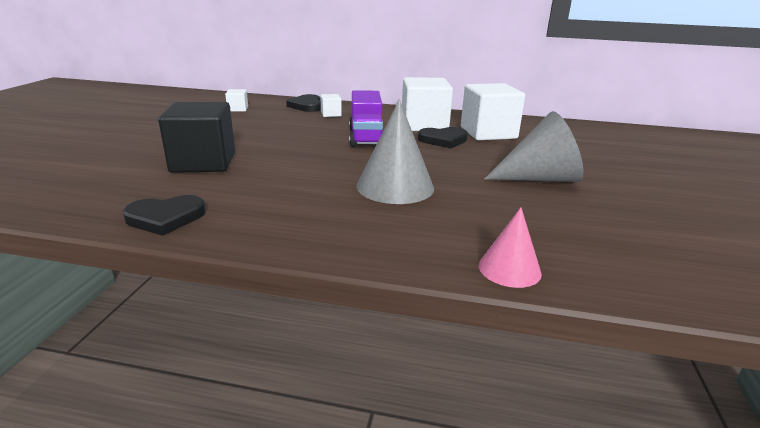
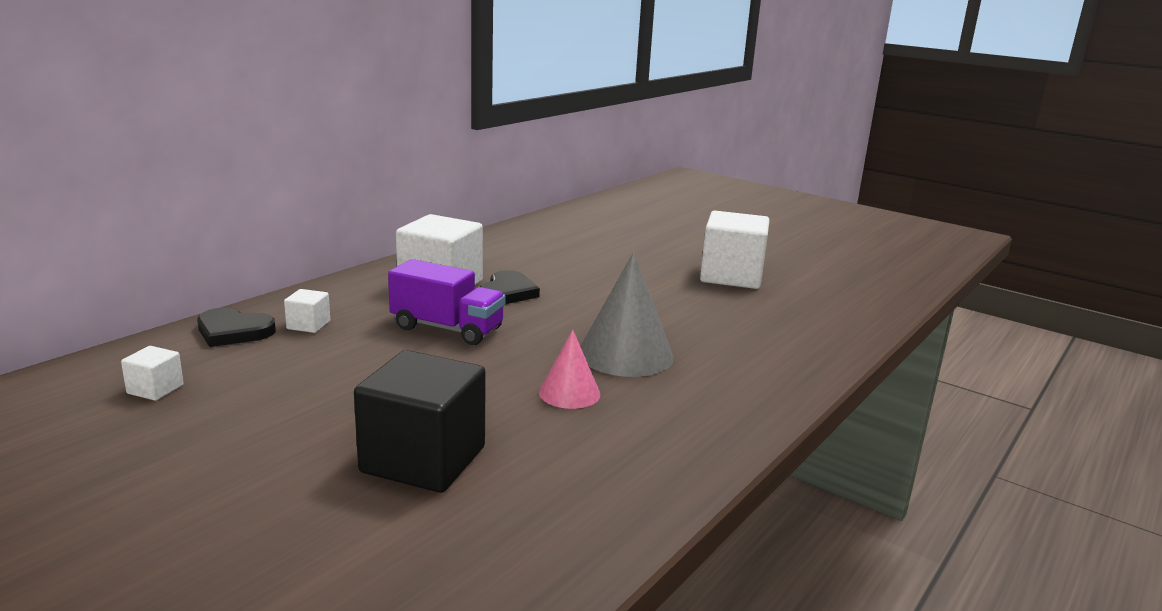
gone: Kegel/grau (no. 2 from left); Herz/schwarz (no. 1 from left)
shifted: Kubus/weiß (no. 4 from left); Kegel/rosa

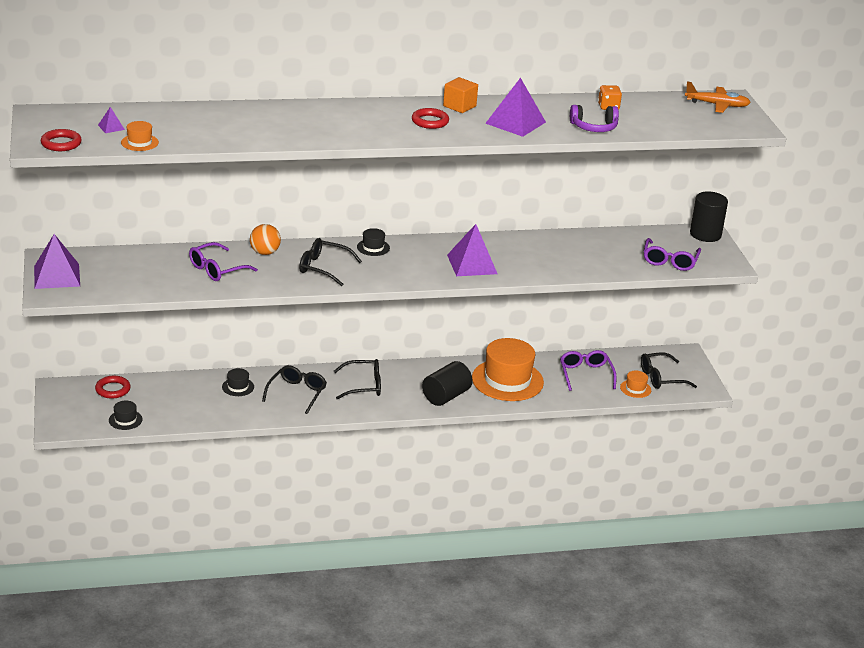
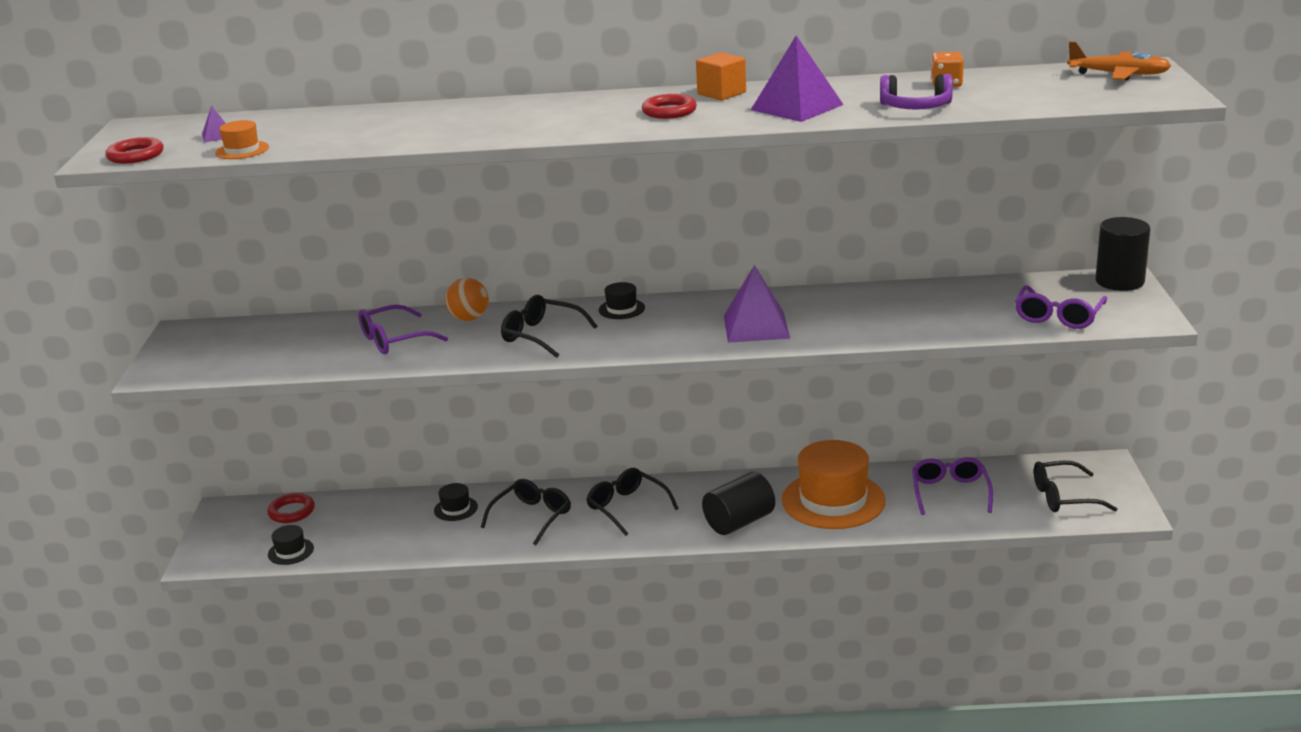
gone: Pyramide/lila (no. 1 from left); Hut/orange (no. 3 from left)
rotated: Brille/schwarz (no. 3 from left) 135 degrees counterclockwise

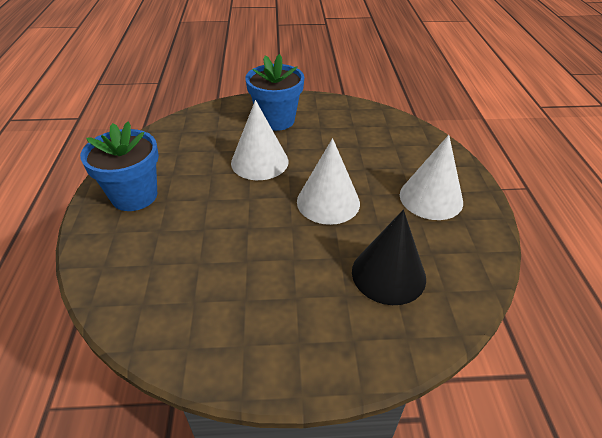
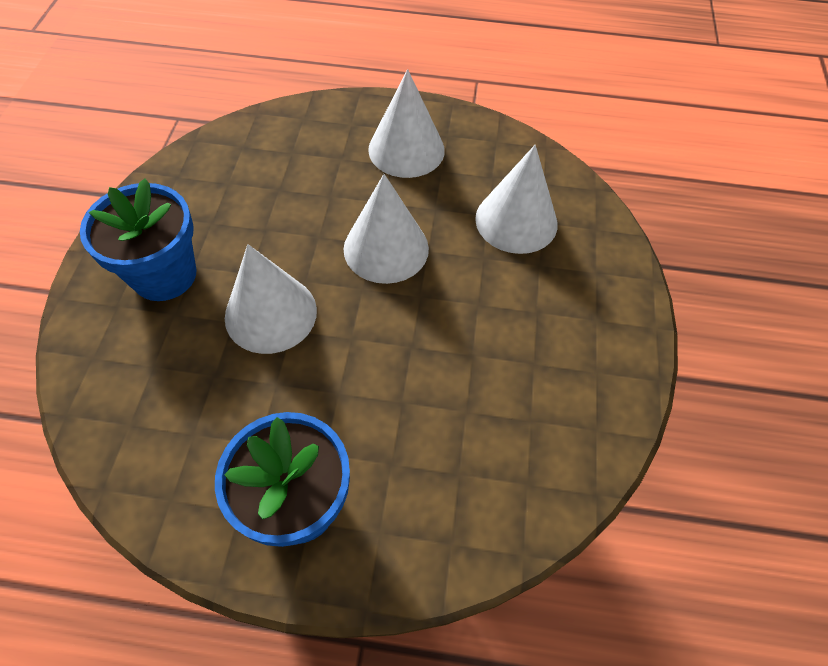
repainted: Kegel/schwarz to Kegel/weiß (no. 4 from left)

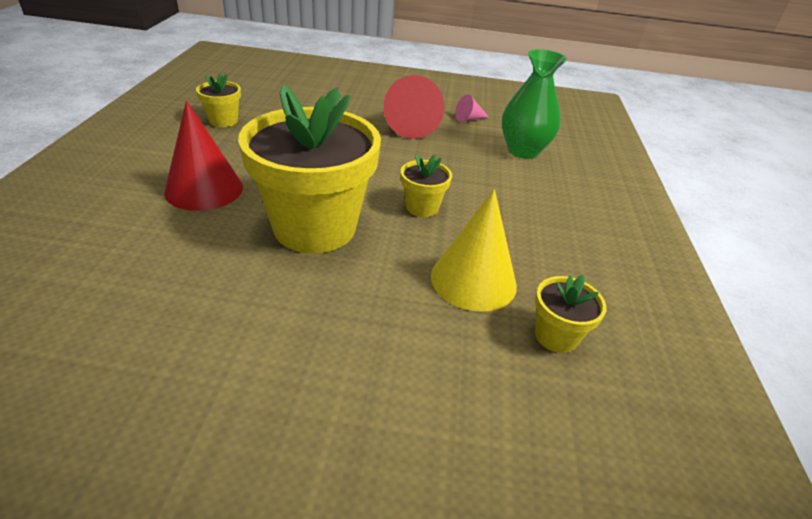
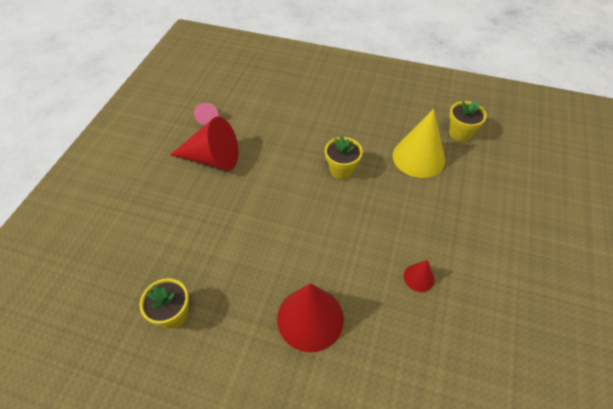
gone: Vase/grün; Blumentopf/gelb (no. 2 from left)
new: Kegel/rot (no. 3 from left)

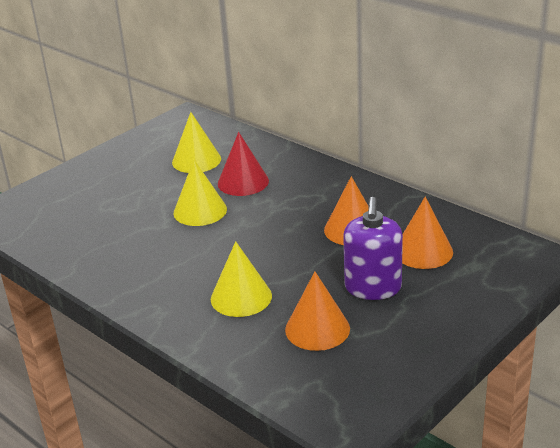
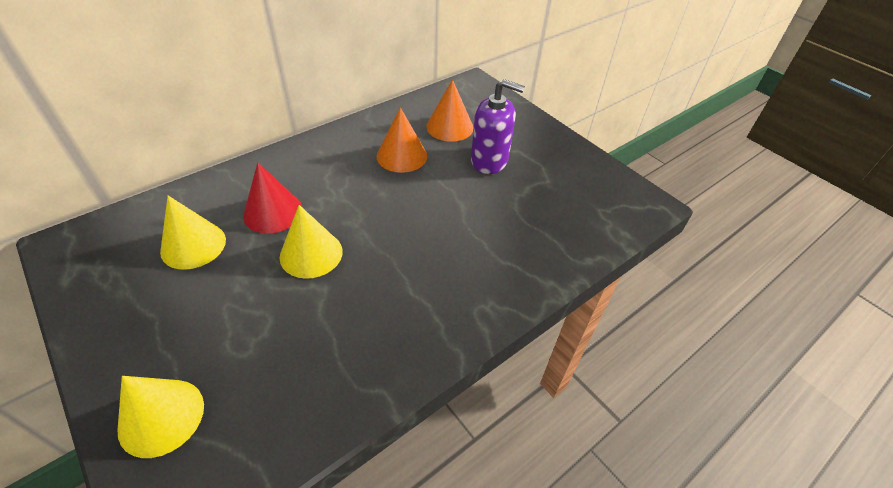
gone: Kegel/orange (no. 1 from left)
shifted: Kegel/gelb (no. 3 from left in the first image) to Kegel/gelb (no. 1 from left)

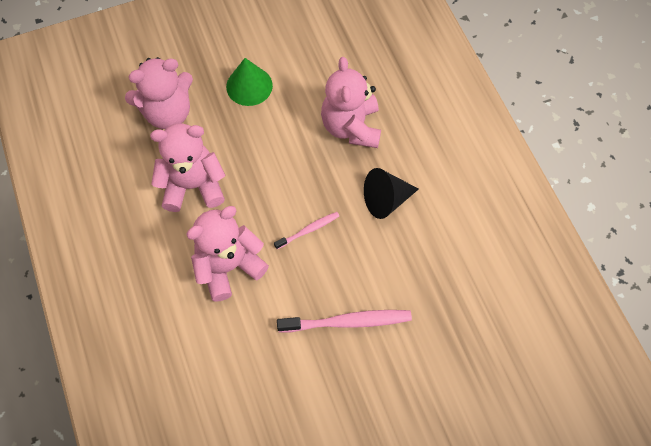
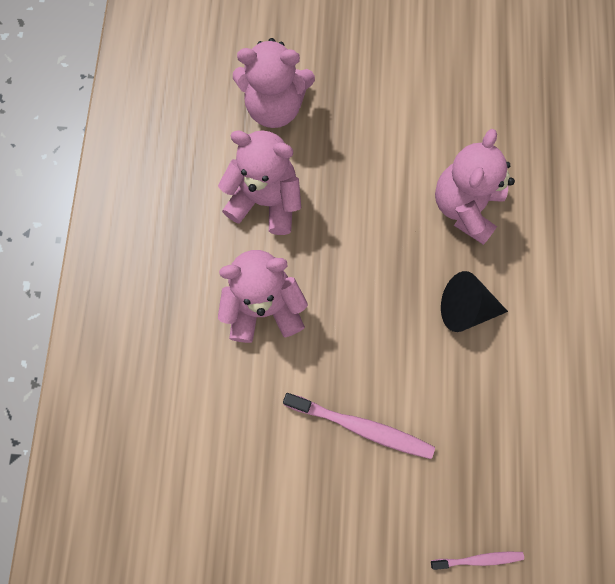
gone: Kegel/grün
shifted: Zahnbürste/rosa (no. 1 from left in the first image) to Zahnbürste/rosa (no. 2 from left)

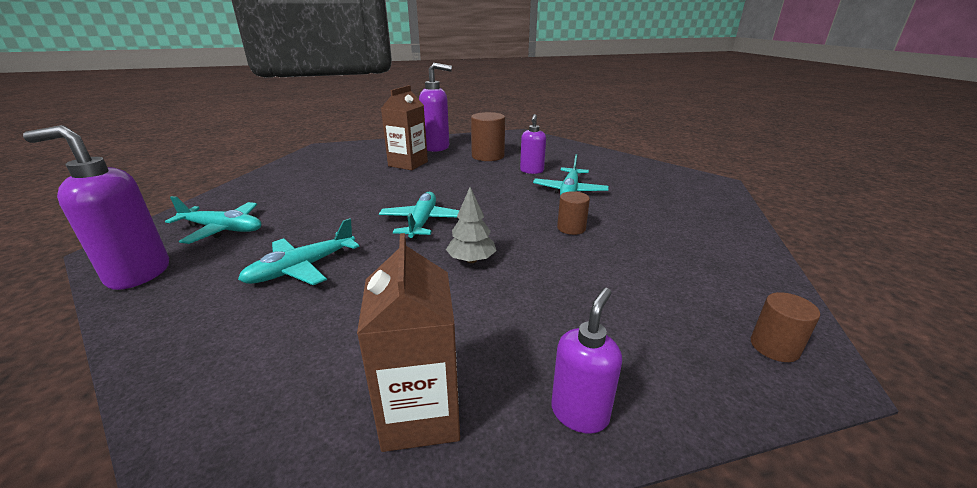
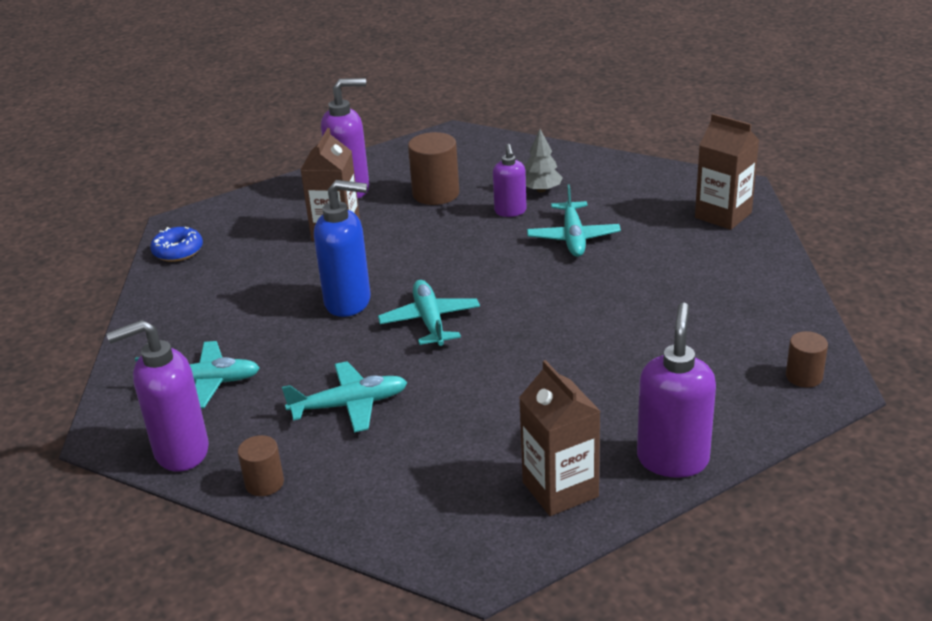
new: Getränkekarton/braun (no. 3 from left); Seifenspender/blau; Donut/blau
shifted: Baum/grau; Vollzylinder/braun (no. 2 from left in the first image) to Vollzylinder/braun (no. 1 from left)
rotated: Flugzeug/türkis (no. 2 from left) 135 degrees counterclockwise
scaled: Seifenspender/lila (no. 4 from left) x1.62

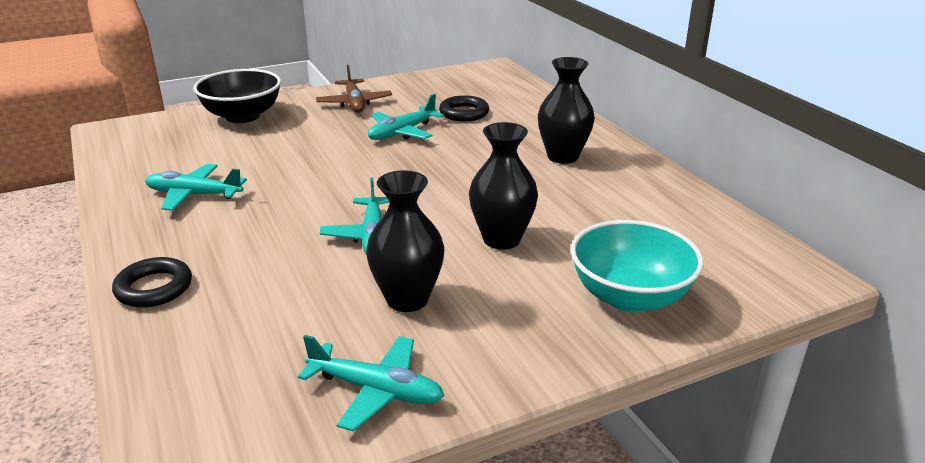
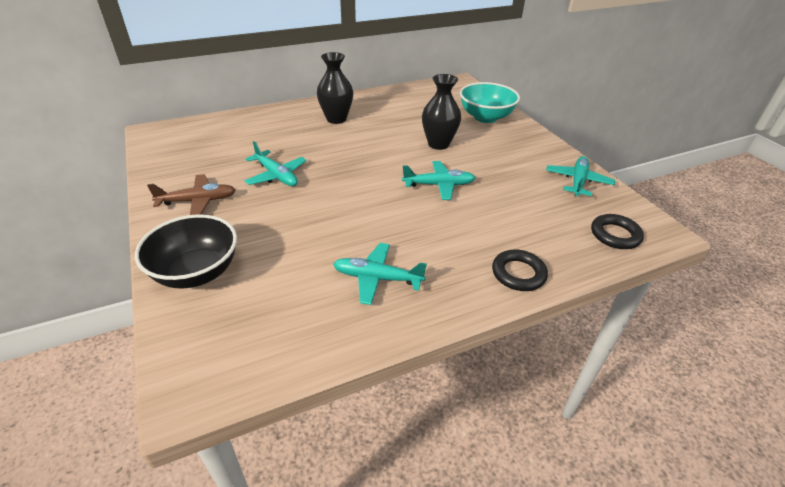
gone: Vase/schwarz (no. 1 from left)
shifted: Ring/schwarz (no. 2 from left)
rotated: Flugzeug/türkis (no. 1 from left in the first image) 90 degrees clockwise

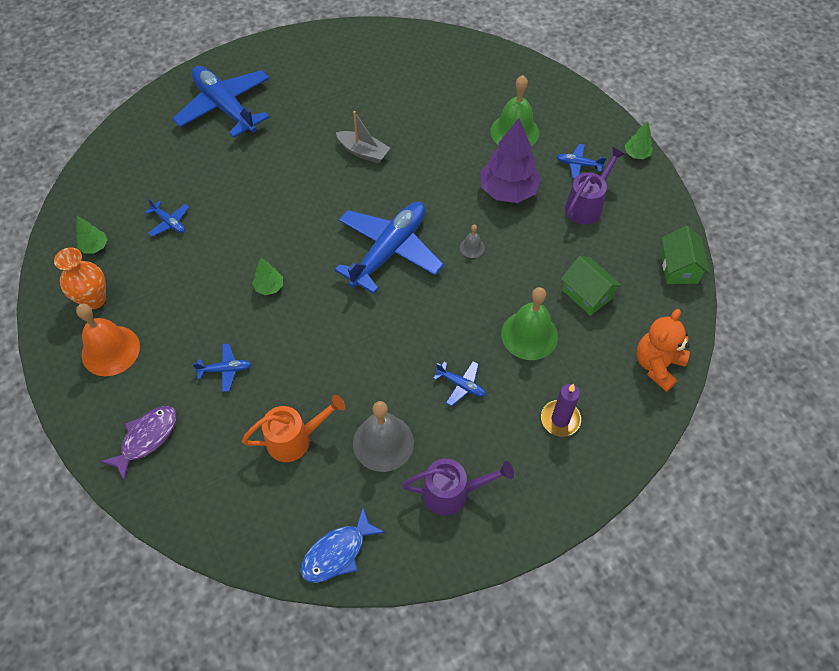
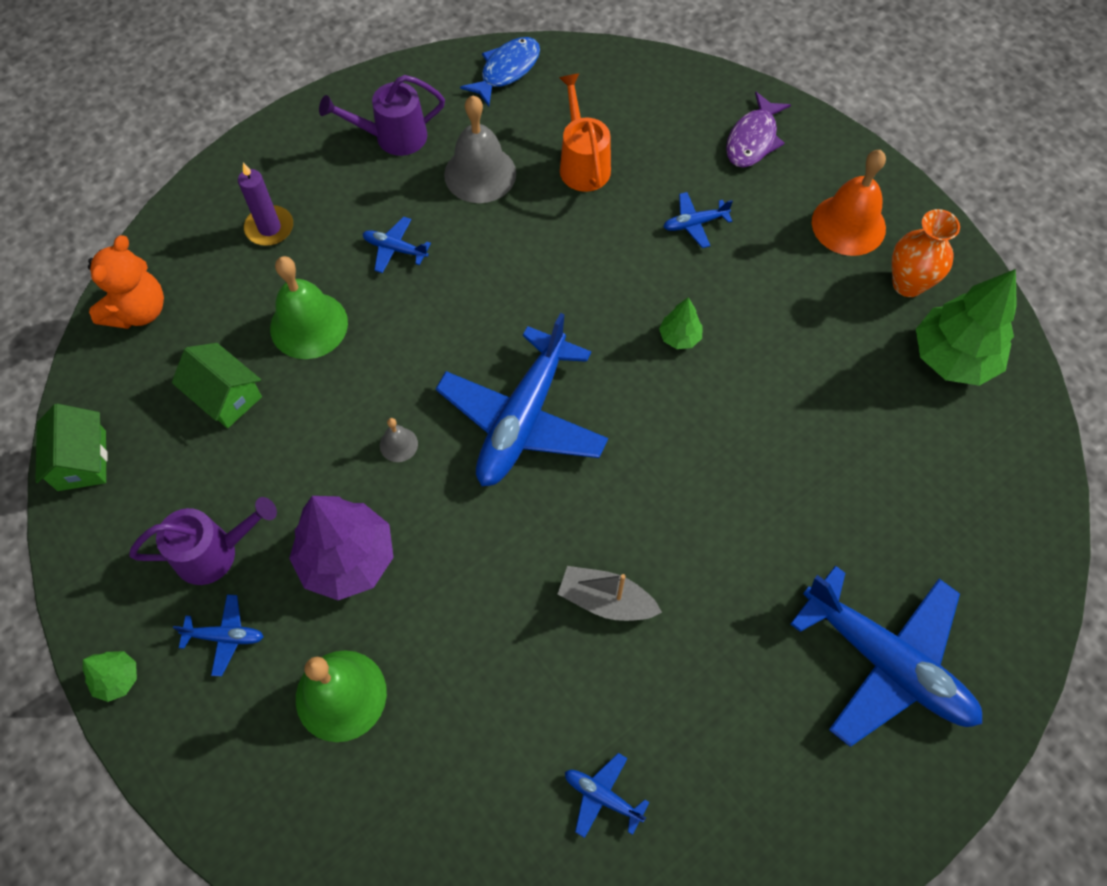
shifted: Flugzeug/blau (no. 1 from left in the first image) to Flugzeug/blau (no. 4 from left)
rotated: Gießkanne/lila (no. 2 from left in the first image) 135 degrees counterclockwise; Gießkanne/orange 105 degrees clockwise
scaled: Baum/grün (no. 1 from left in the first image) x2.10

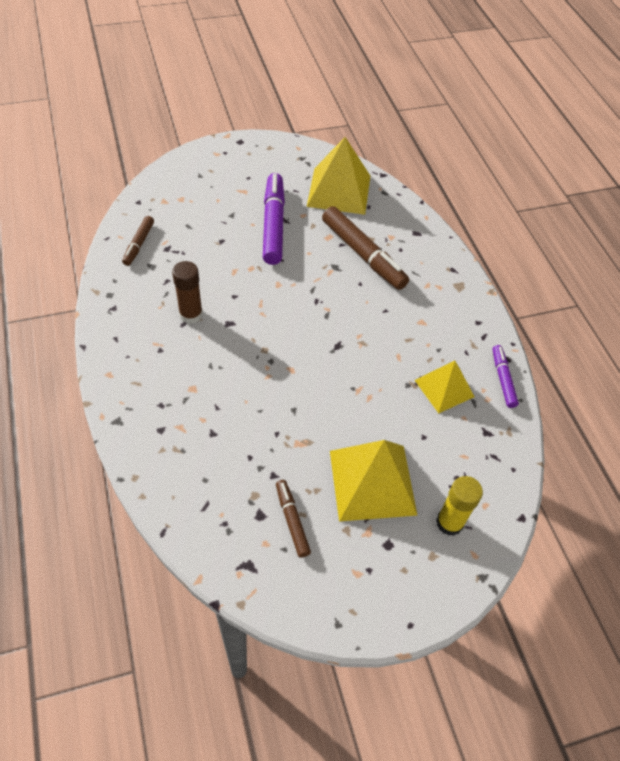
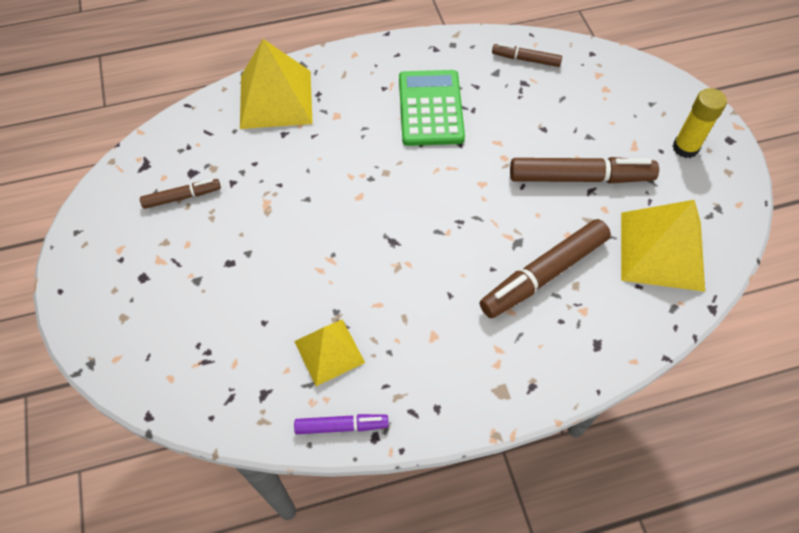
shifted: Pyramide/gelb (no. 2 from left in the first image) to Pyramide/gelb (no. 1 from left); Klebestift/gelb
swapped: Klebestift/braun to Taschenrechner/grün
repainted: Filzstift/lila (no. 1 from left) to Filzstift/braun (no. 4 from left)

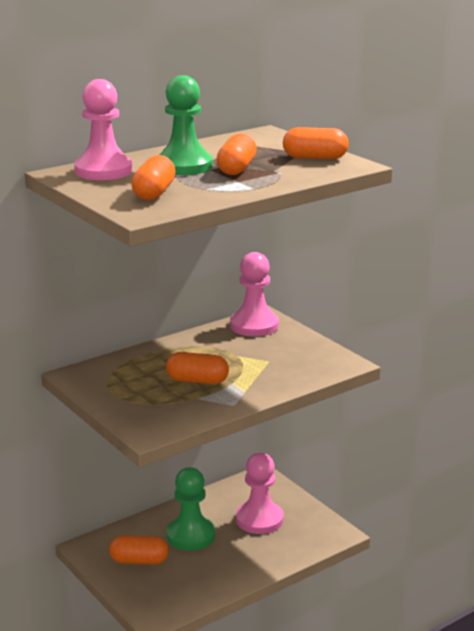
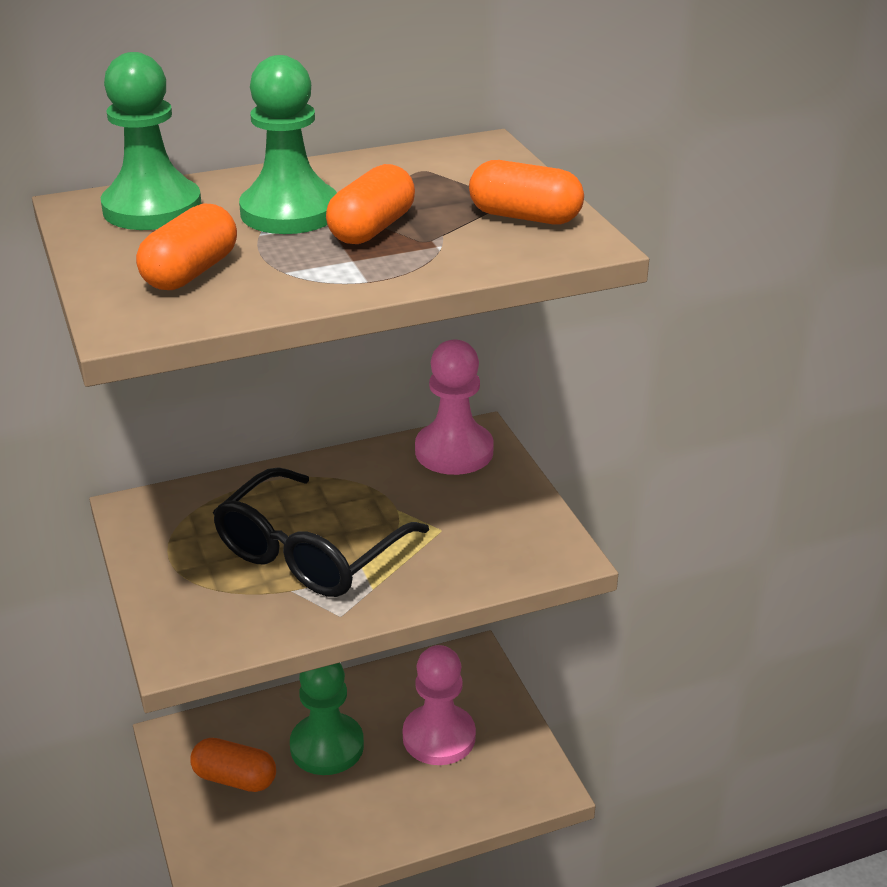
swapped: Kapsel/orange (no. 3 from left) to Brille/schwarz
repainted: Bauer/rosa (no. 1 from left) to Bauer/grün (no. 1 from left)

